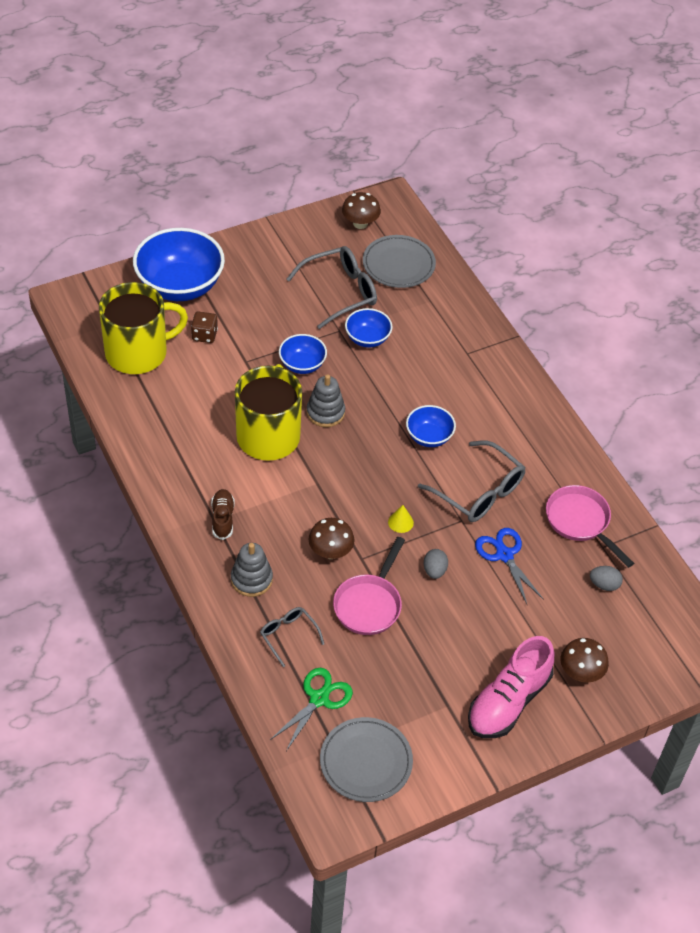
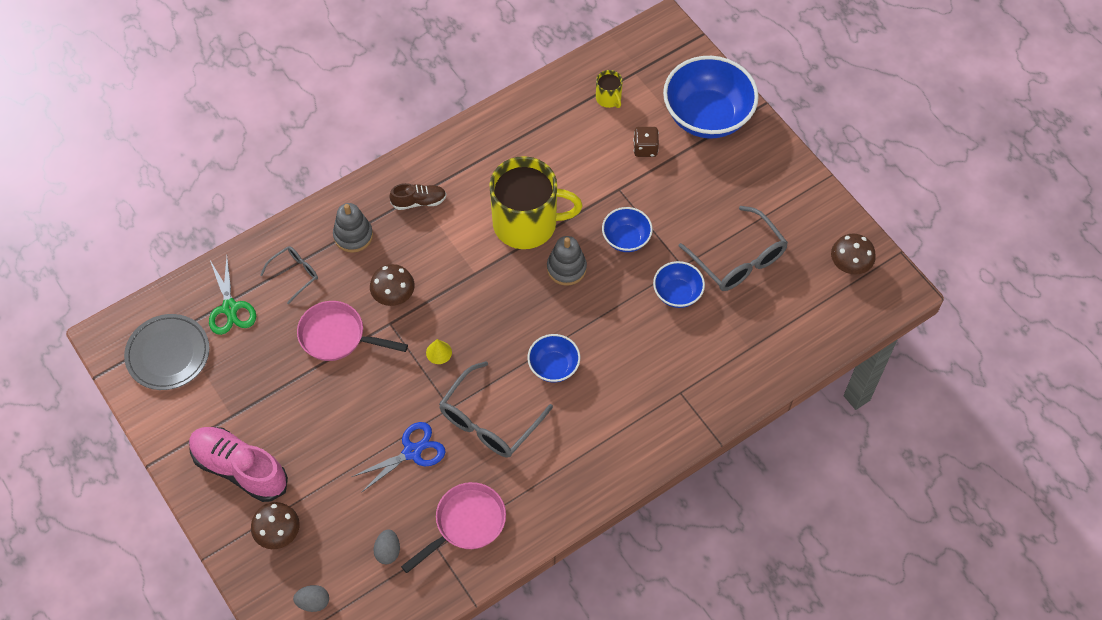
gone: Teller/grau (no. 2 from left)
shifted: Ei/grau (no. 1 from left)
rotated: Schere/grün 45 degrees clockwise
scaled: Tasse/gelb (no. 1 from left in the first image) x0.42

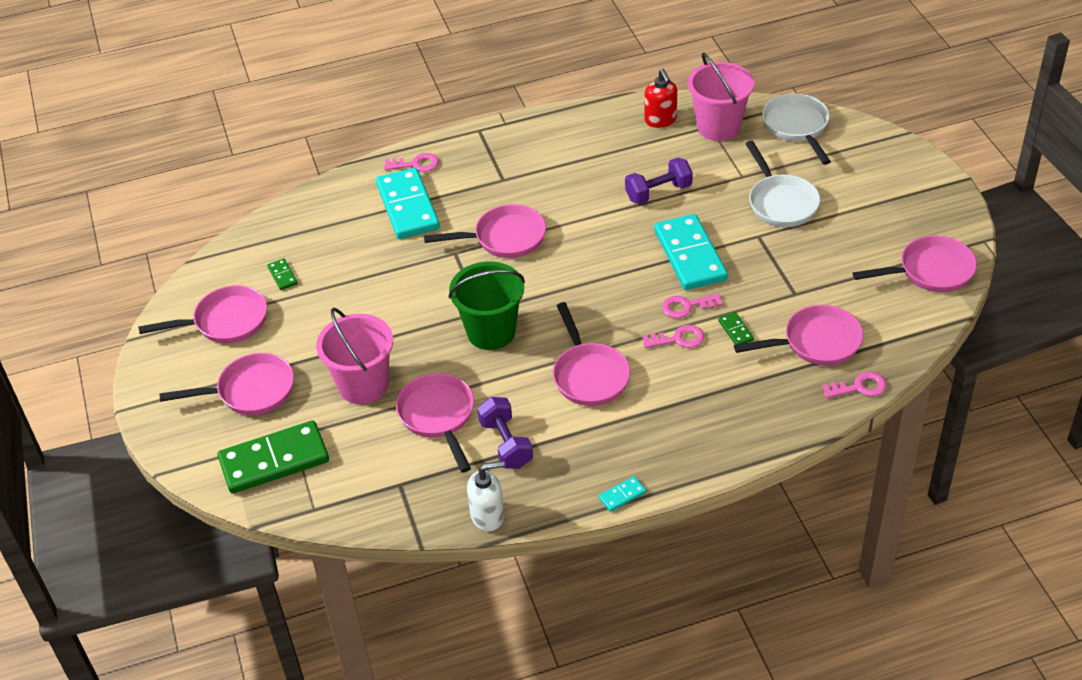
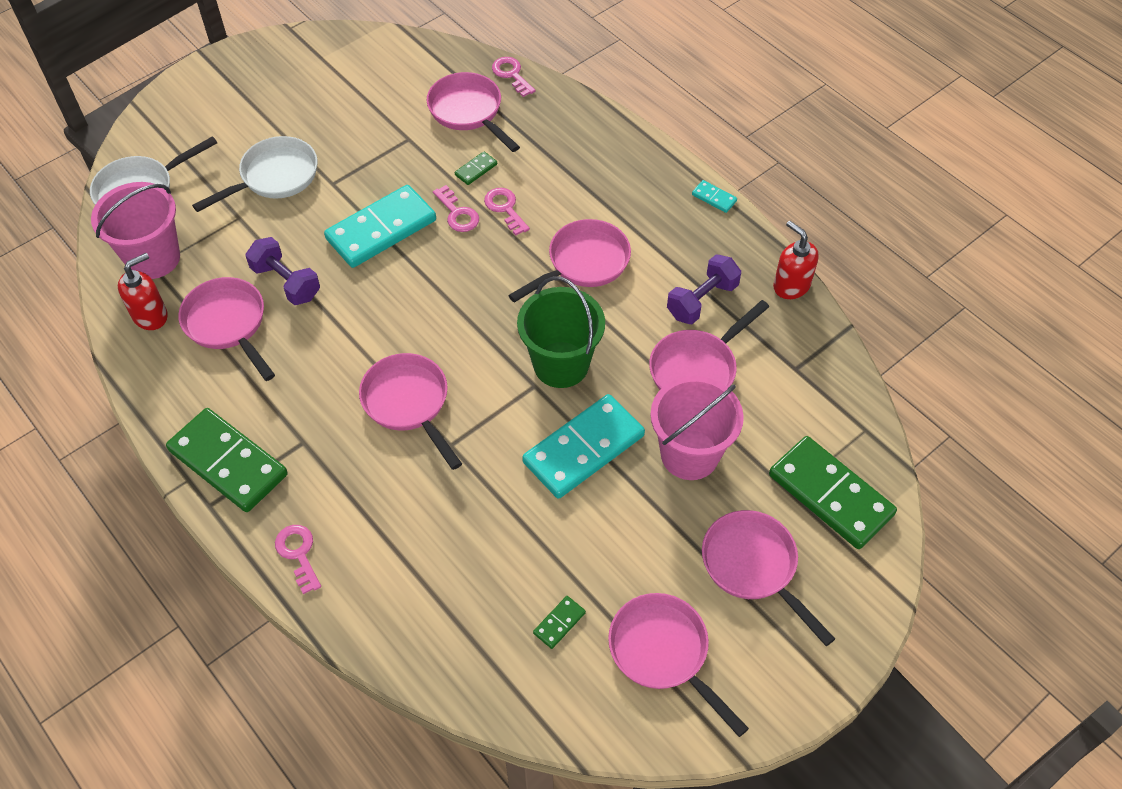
new: Dominostein/grün (no. 1 from left)
shifted: Dominostein/türkis (no. 1 from left in the first image) to Dominostein/türkis (no. 2 from left); Pfanne/rosa (no. 7 from left in the first image) to Pfanne/rosa (no. 1 from left)
repainted: Seifenspender/weiß to Seifenspender/rot (no. 2 from left)

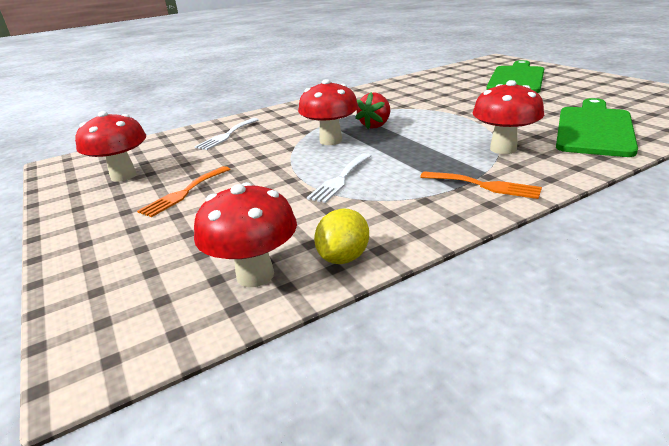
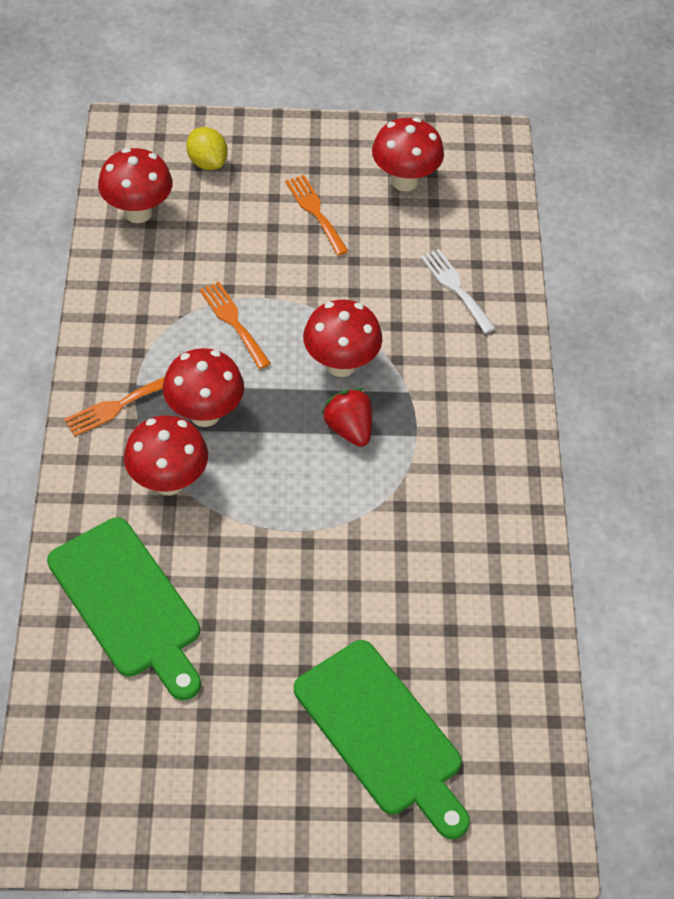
new: Pilz/rot (no. 3 from left)
shifted: Zitrone/gelb
repainted: Gabel/weiß (no. 2 from left) to Gabel/orange (no. 2 from left)

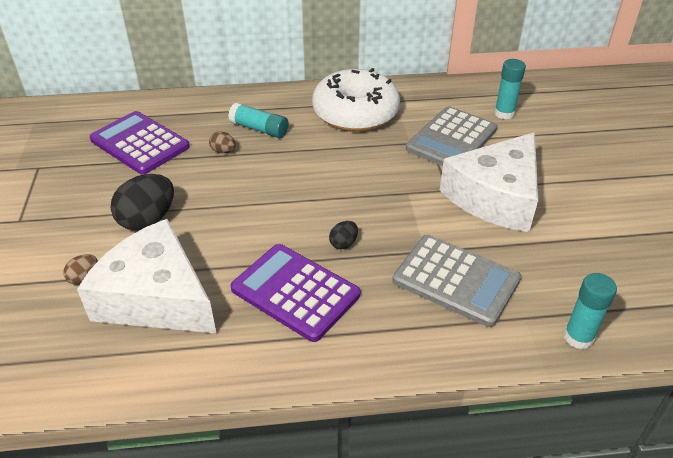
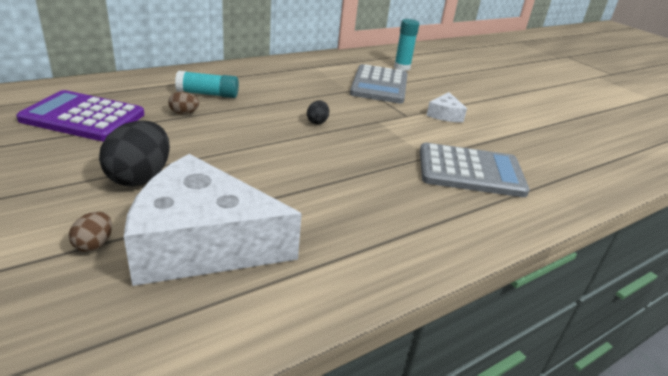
gone: Donut/weiß; Taschenrechner/lila (no. 2 from left); Klebestift/türkis (no. 3 from left)
shifted: Ei/schwarz (no. 2 from left)
scaled: Käse/weiß (no. 2 from left) x0.43

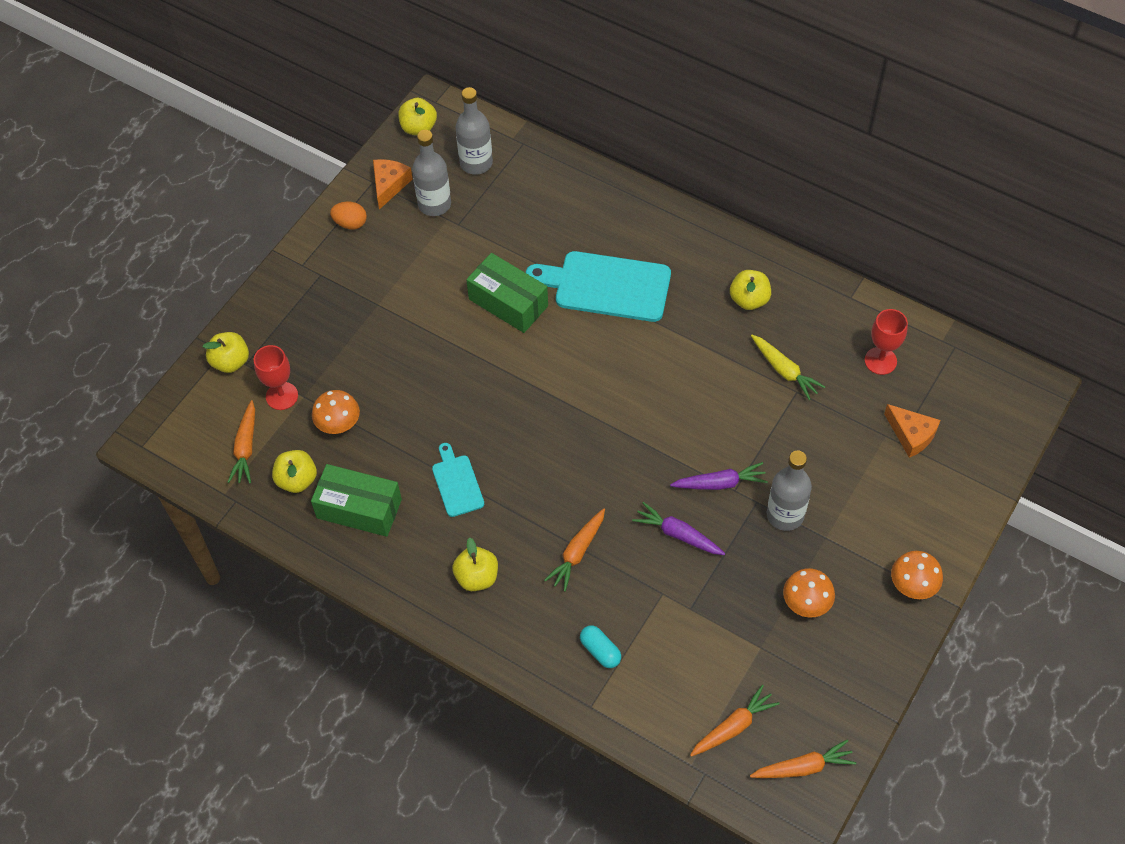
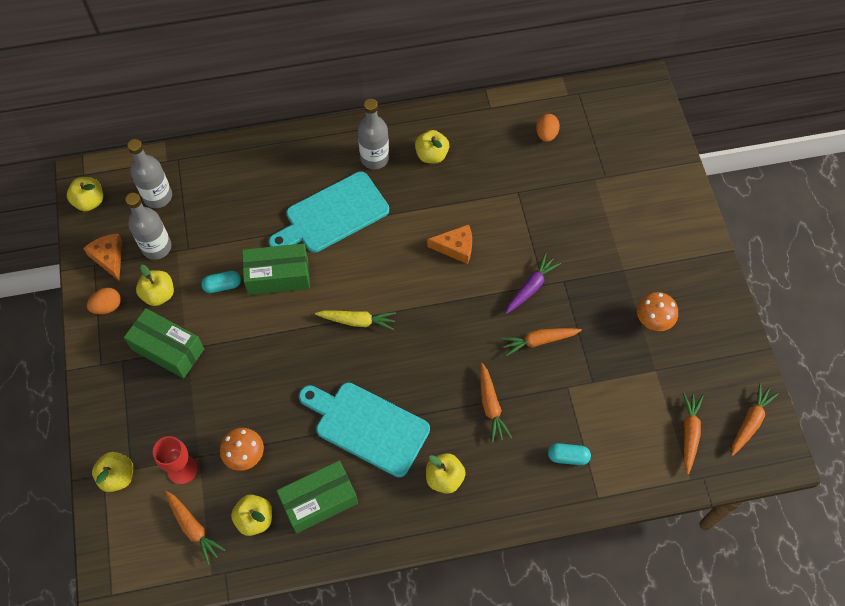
gone: Pilz/orange (no. 3 from left)
new: Apfel/gelb (no. 3 from left); Kapsel/türkis (no. 1 from left); Schachtel/grün (no. 1 from left)
shifted: Karotte/gelb; Käse/orange (no. 2 from left); Flasche/grau (no. 3 from left)
swapped: Kelch/rot (no. 2 from left) to Ei/orange (no. 2 from left)
repainted: Karotte/lila (no. 1 from left) to Karotte/orange (no. 3 from left)
scaled: Schneidebrett/türkis (no. 1 from left in the first image) x1.88

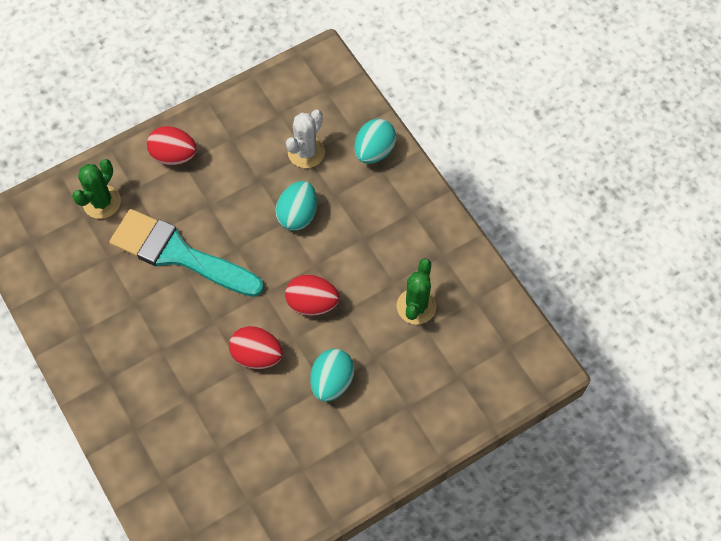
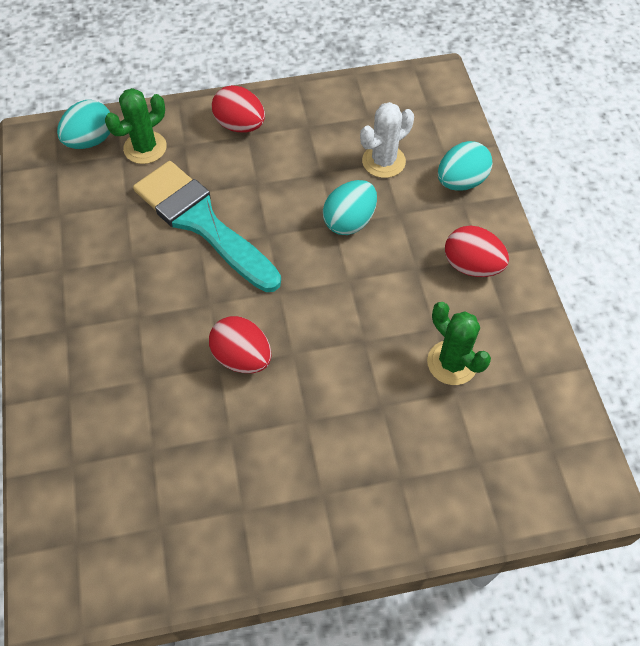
shifted: Ei/rot (no. 3 from left); Ei/türkis (no. 2 from left in the first image) to Ei/türkis (no. 1 from left)
rotated: Kaktus/grün (no. 2 from left) 75 degrees counterclockwise

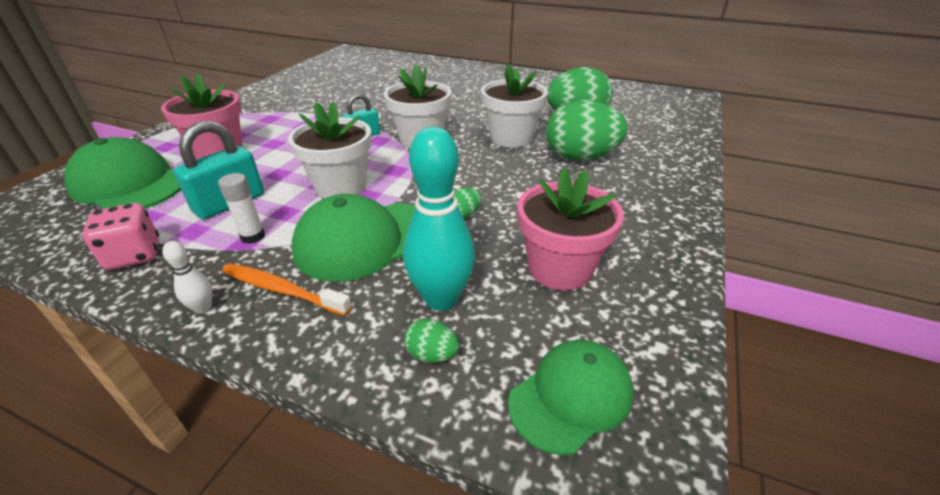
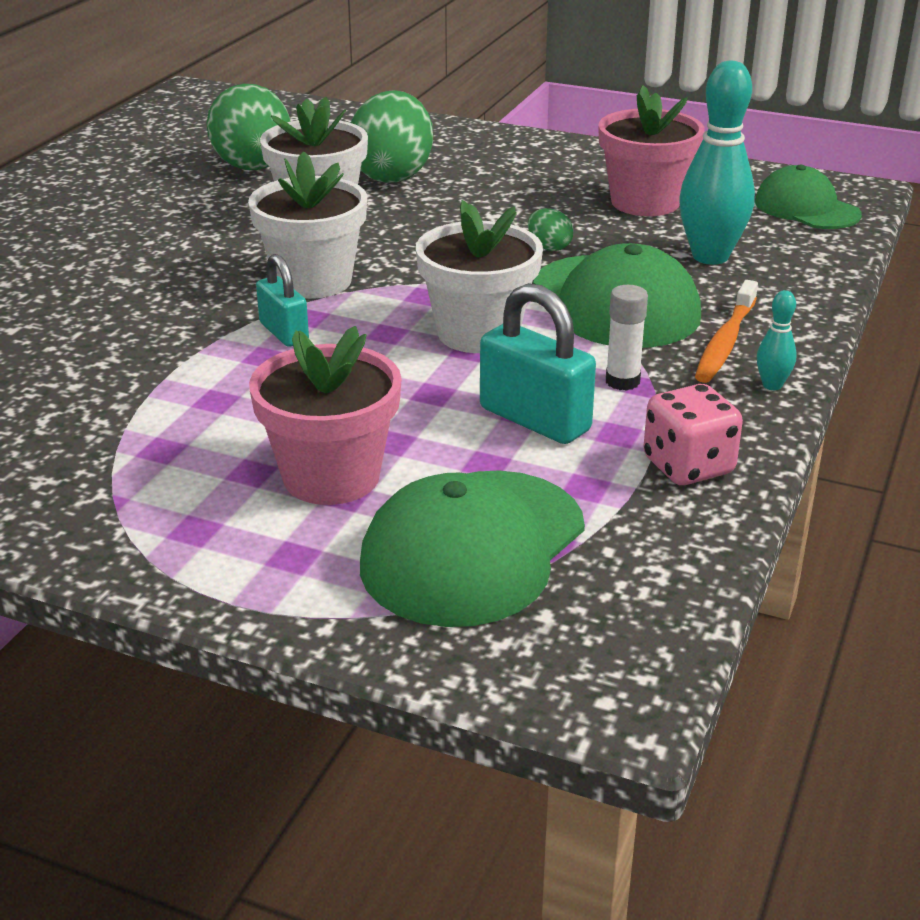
gone: Ei/grün (no. 1 from left)
repainted: Bowlingkegel/weiß to Bowlingkegel/türkis (no. 2 from left)

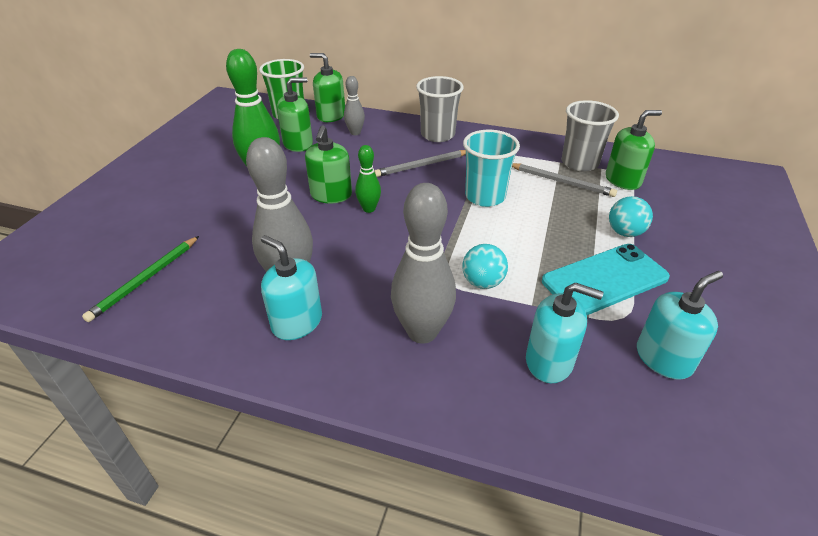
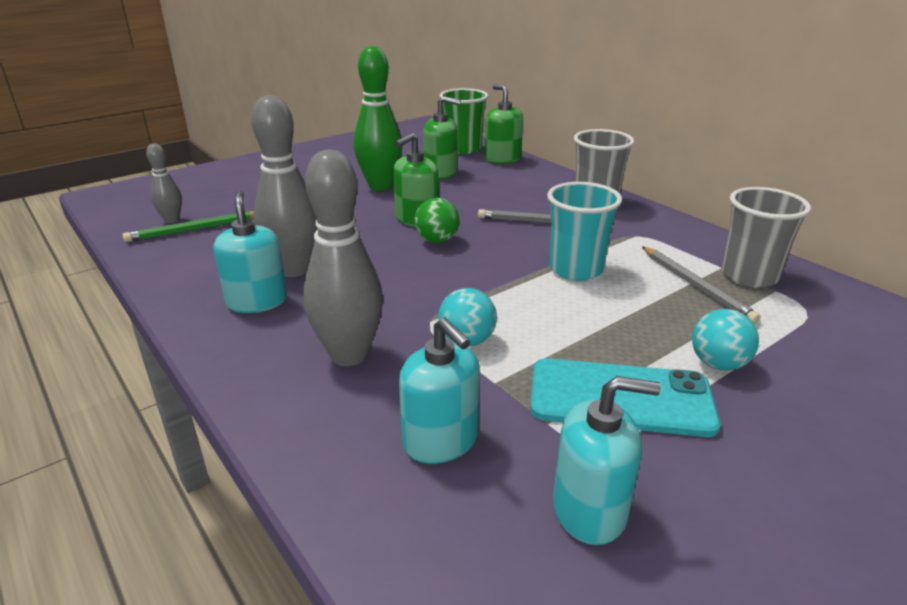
gone: Seifenspender/grün (no. 4 from left)
shifted: Bowlingkegel/grau (no. 2 from left in the first image) to Bowlingkegel/grau (no. 1 from left)
swapped: Bowlingkegel/grün (no. 2 from left) to Ball/grün

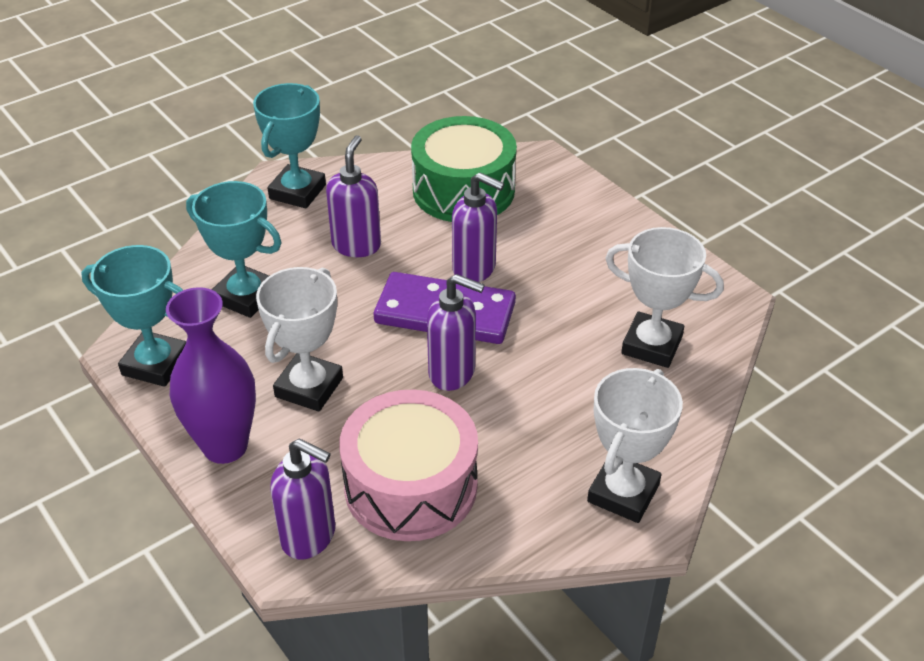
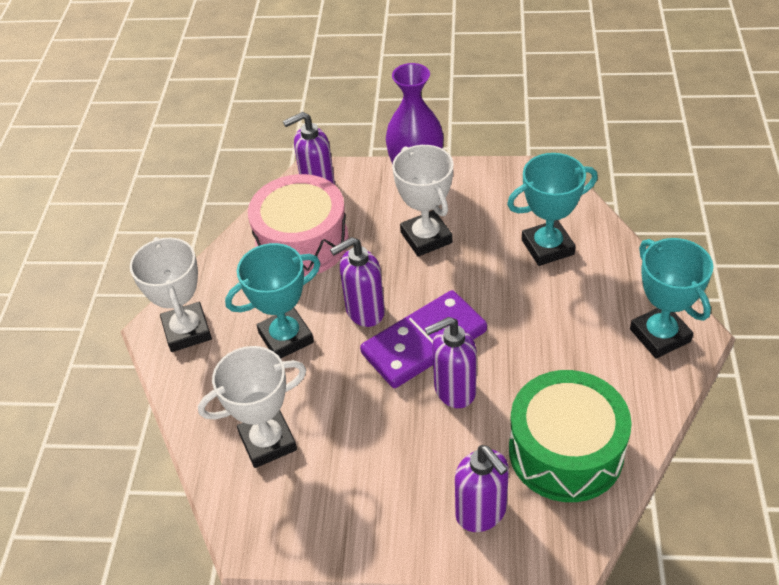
shifted: Seifenspender/lila (no. 2 from left in the first image) to Seifenspender/lila (no. 4 from left); Pokal/türkis (no. 1 from left)

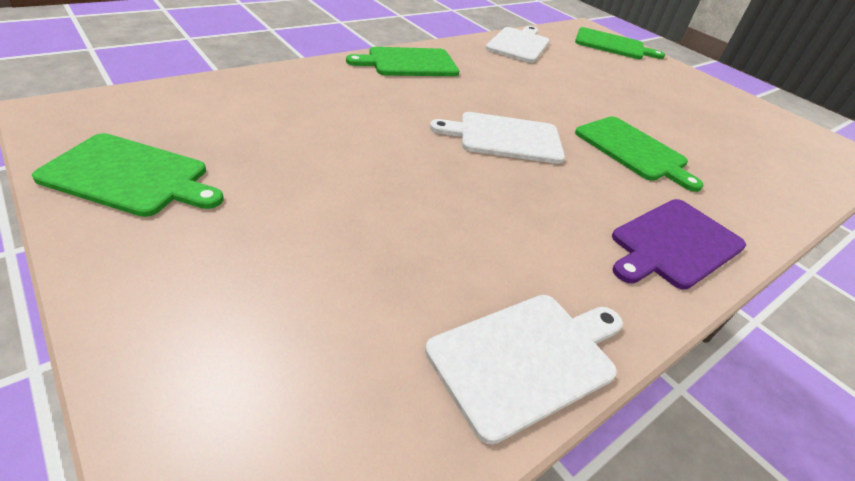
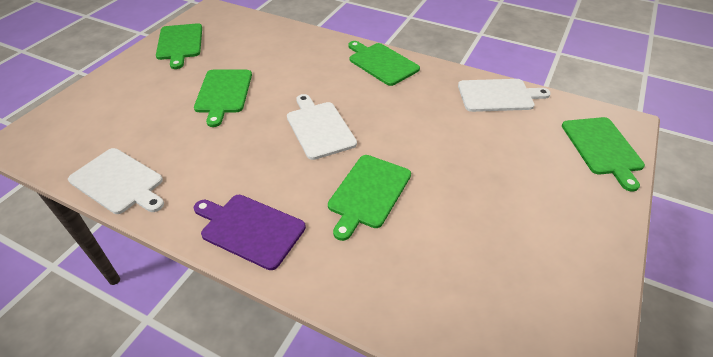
new: Schneidebrett/grün (no. 2 from left)

